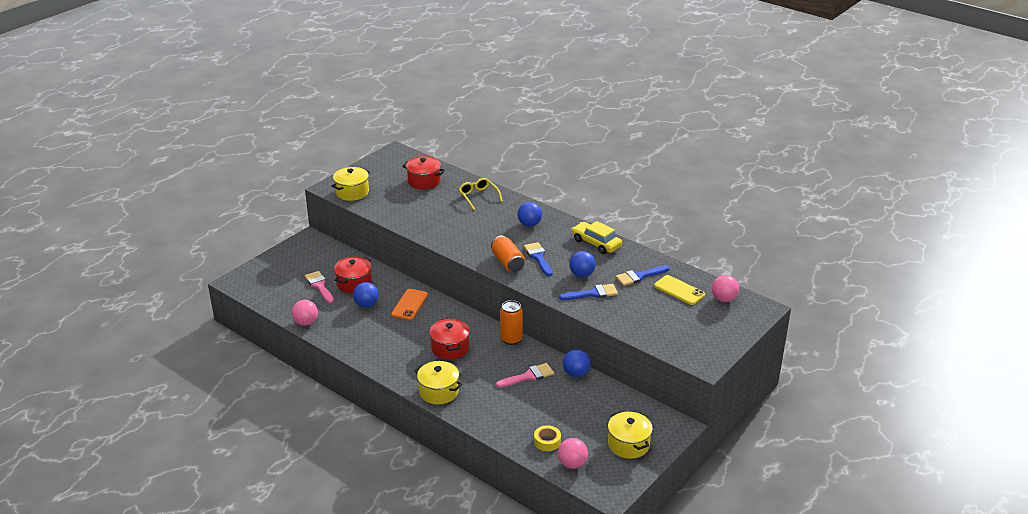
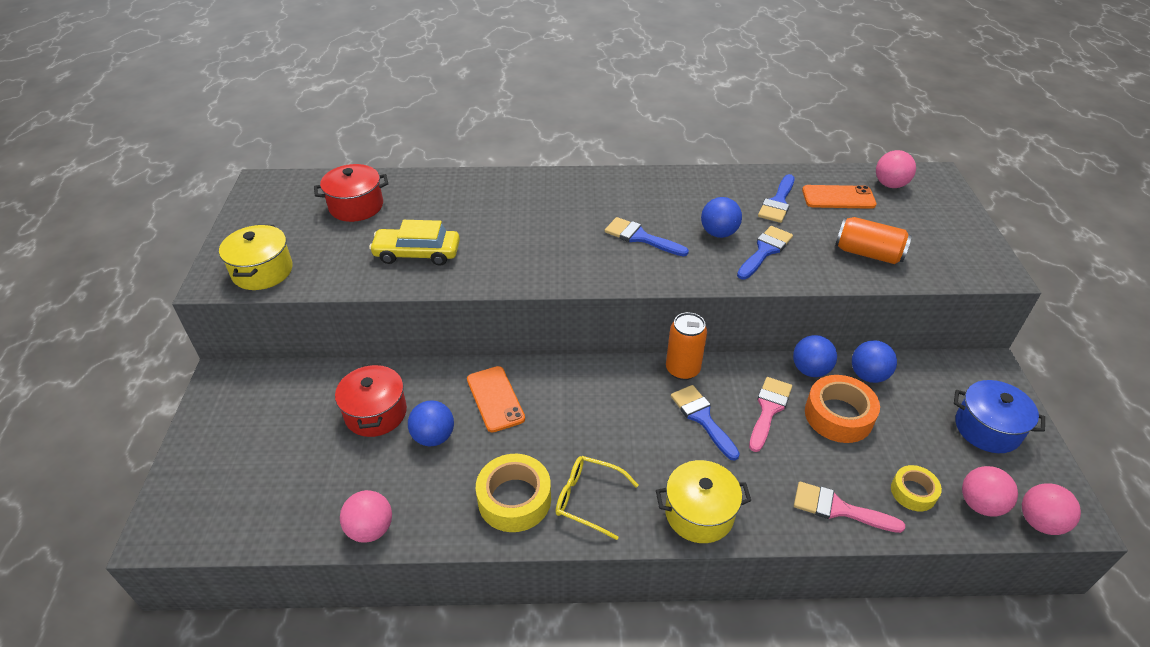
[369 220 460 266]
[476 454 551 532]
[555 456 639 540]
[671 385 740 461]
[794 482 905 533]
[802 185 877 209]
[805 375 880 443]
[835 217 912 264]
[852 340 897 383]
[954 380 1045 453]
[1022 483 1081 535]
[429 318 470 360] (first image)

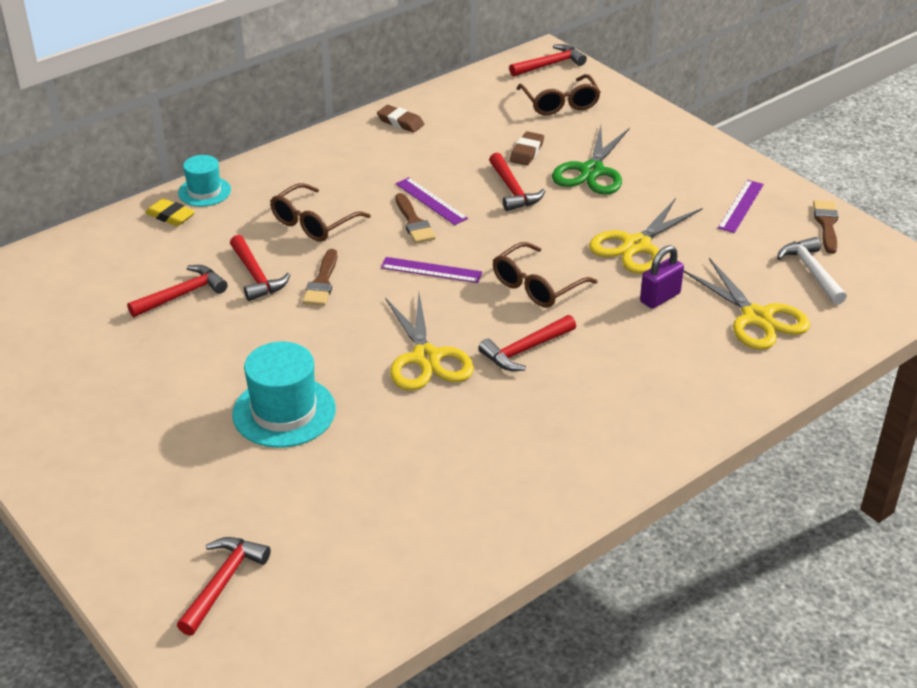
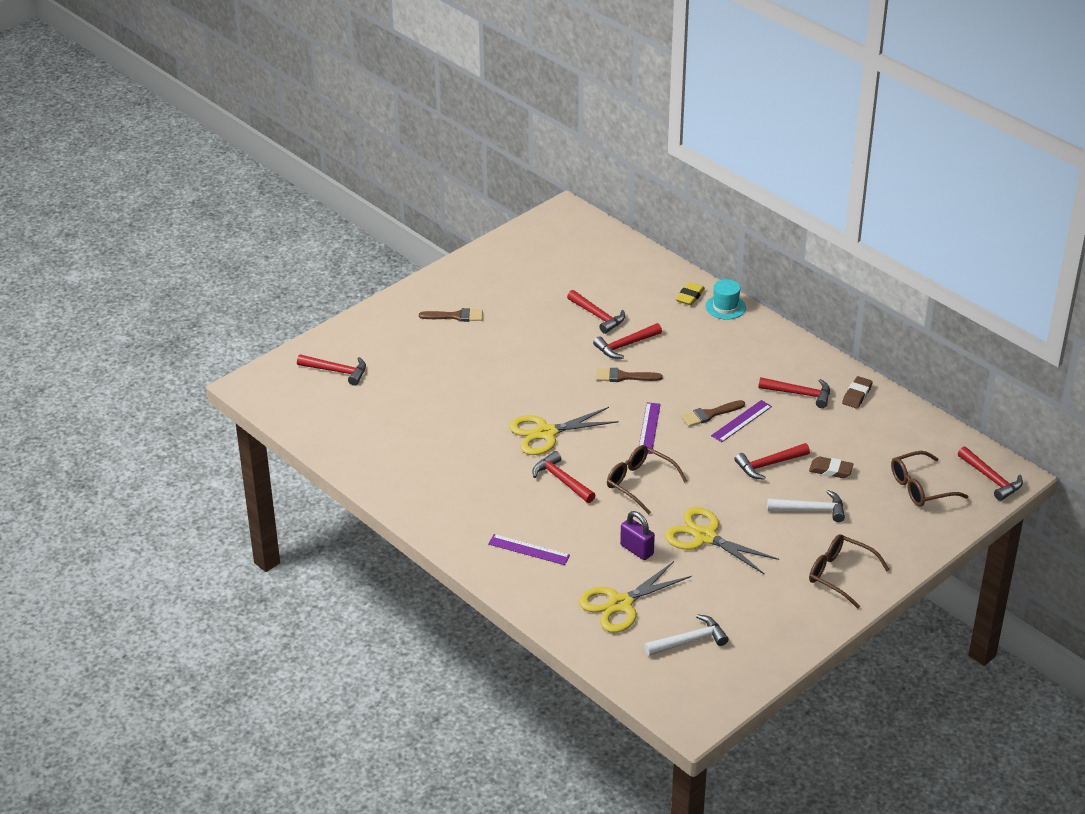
[419 308 483 322]
[488 534 570 565]
[759 377 830 408]
[767 490 845 522]
[809 534 890 609]
[232 341 336 448] (first image)

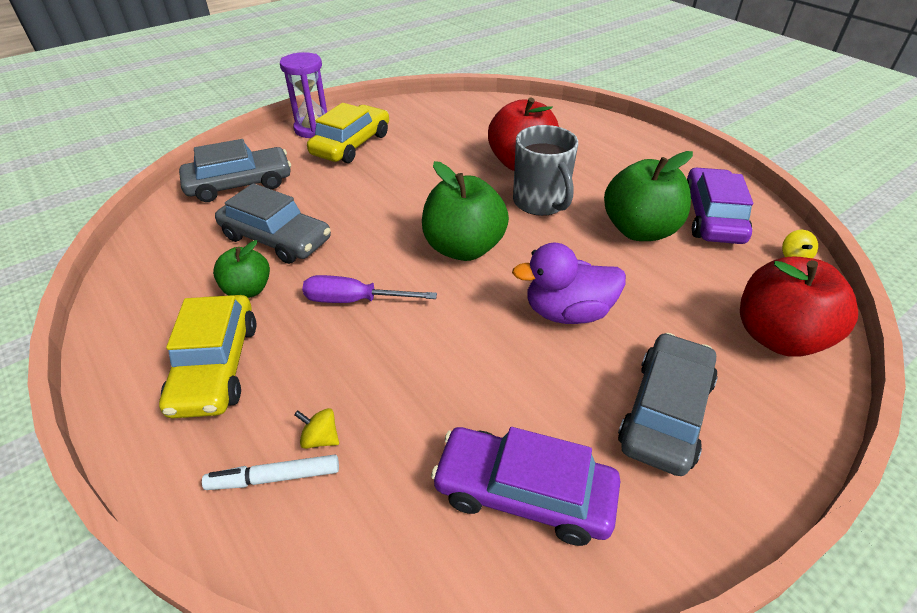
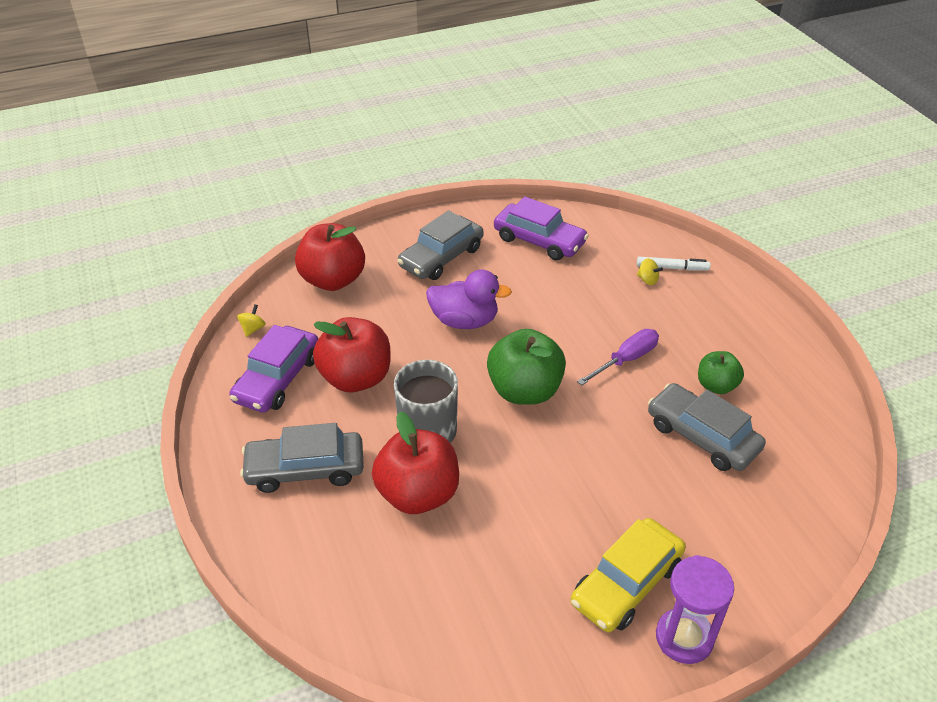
[240 423 364 493]
[313 317 390 392]
[577 329 659 386]
[159 295 256 418] (first image)

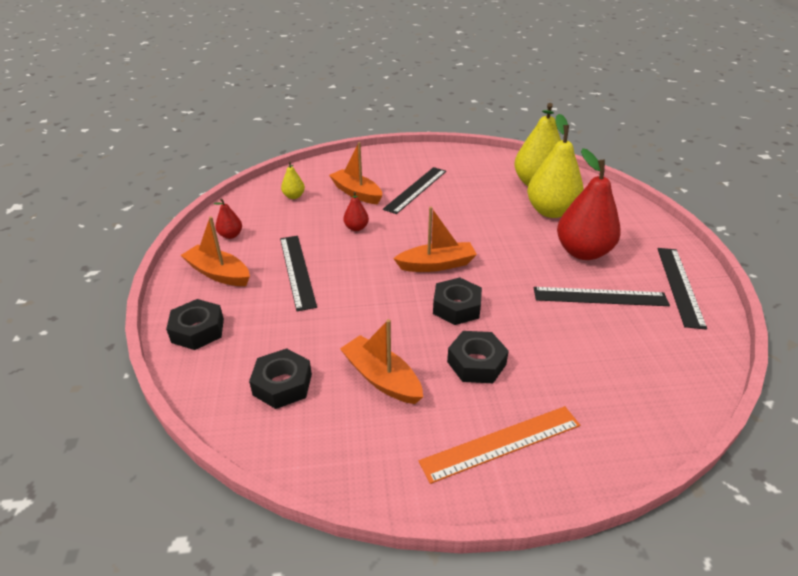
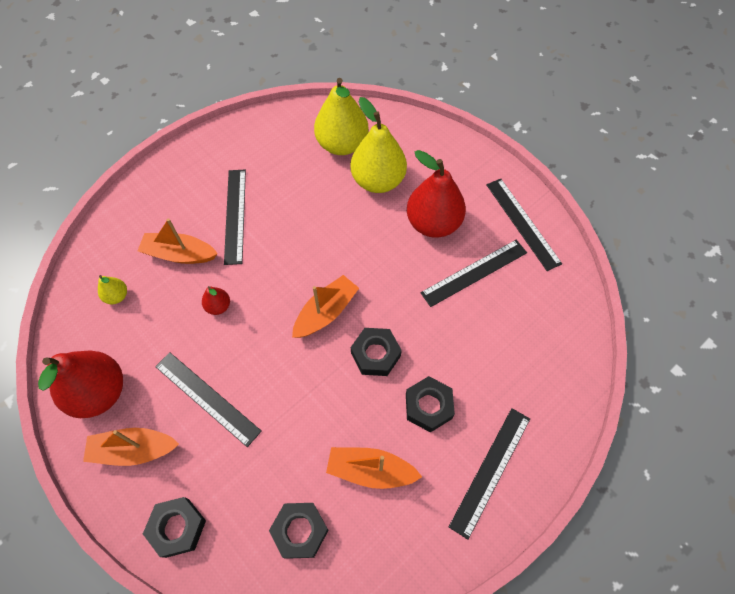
[38 351 123 418]
[449 408 530 540]

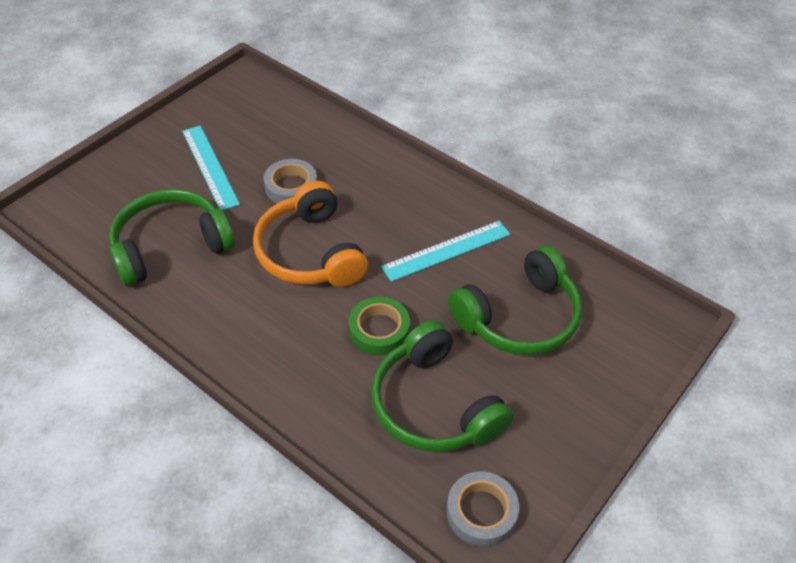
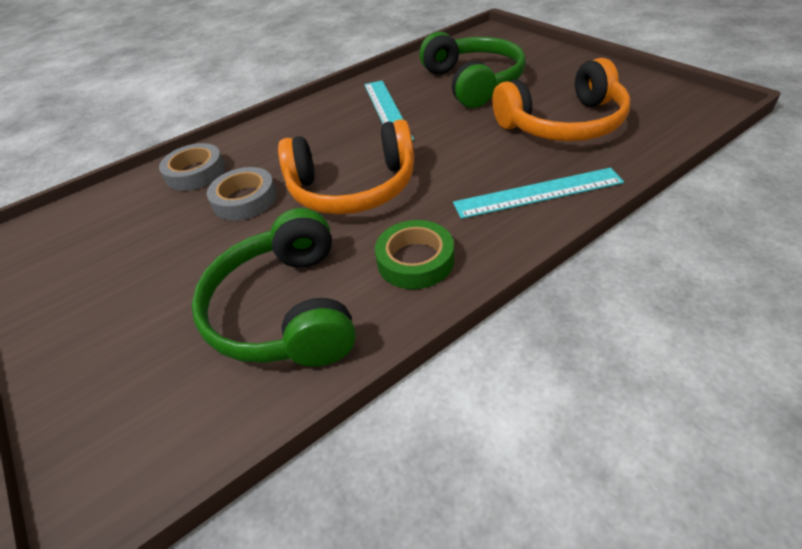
[159 143 225 191]
[375 220 454 289]
[453 168 624 219]
[492 58 630 141]

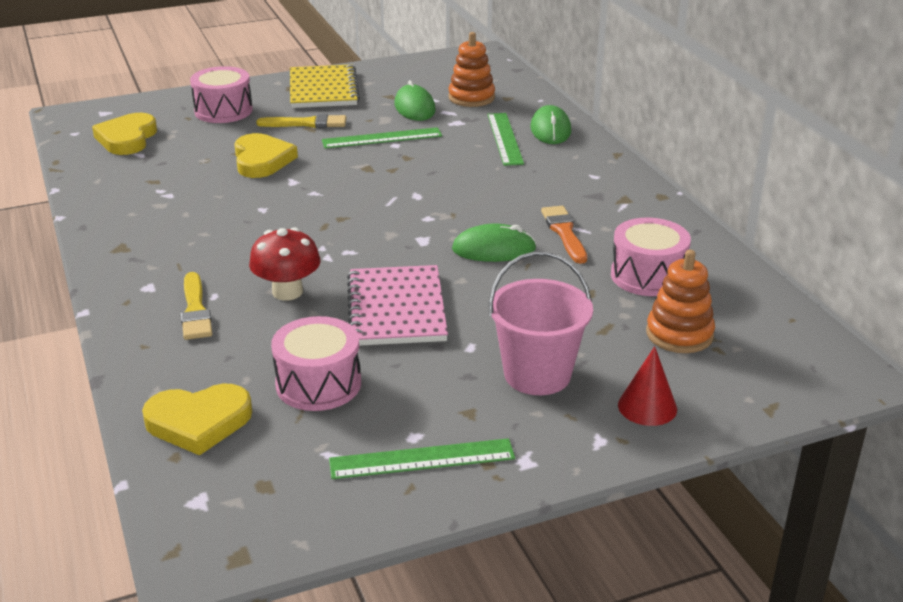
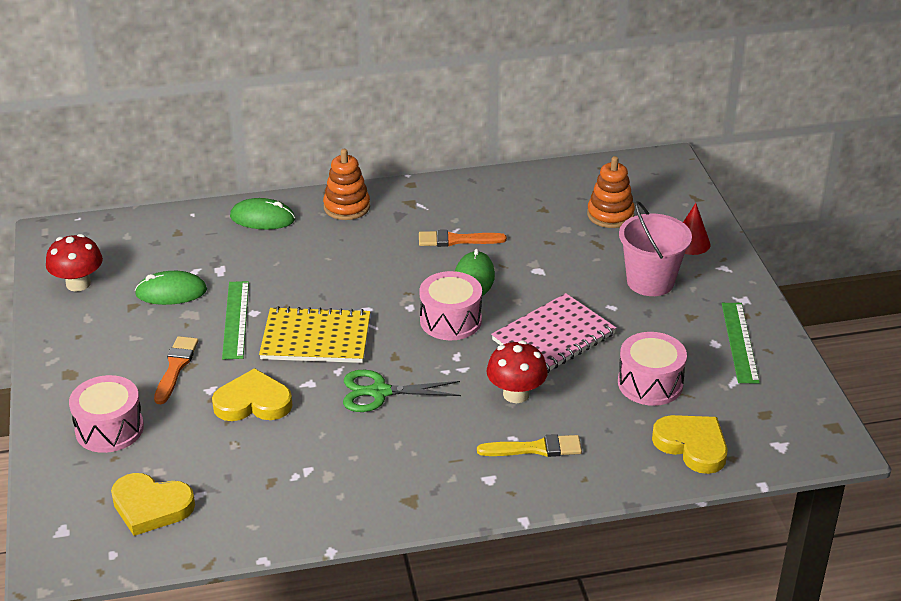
[46 234 103 292]
[154 336 198 404]
[259 306 370 363]
[323 149 370 220]
[343 370 461 412]
[419 271 482 340]
[491 293 616 373]
[652 415 728 474]
[487 113 524 166] (first image)

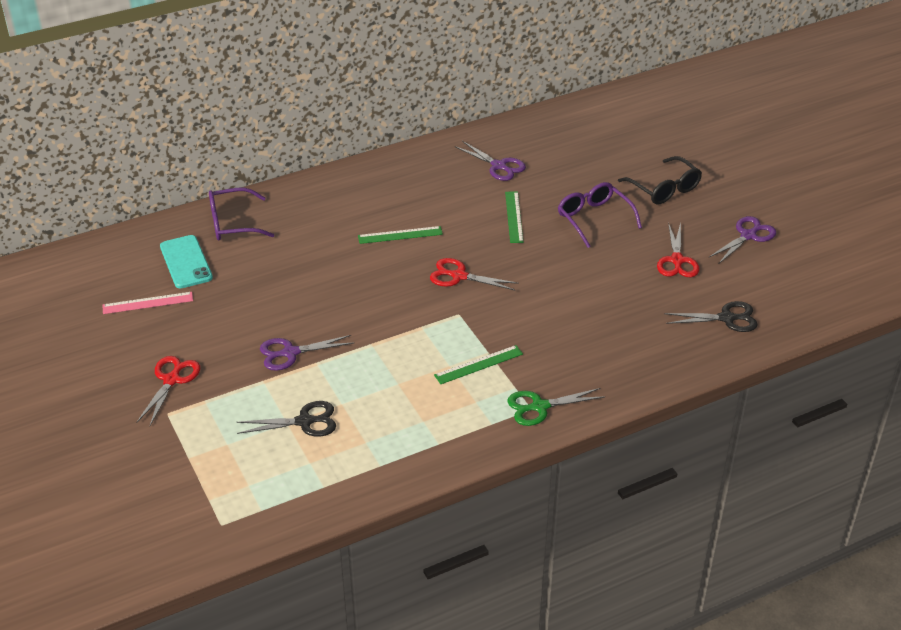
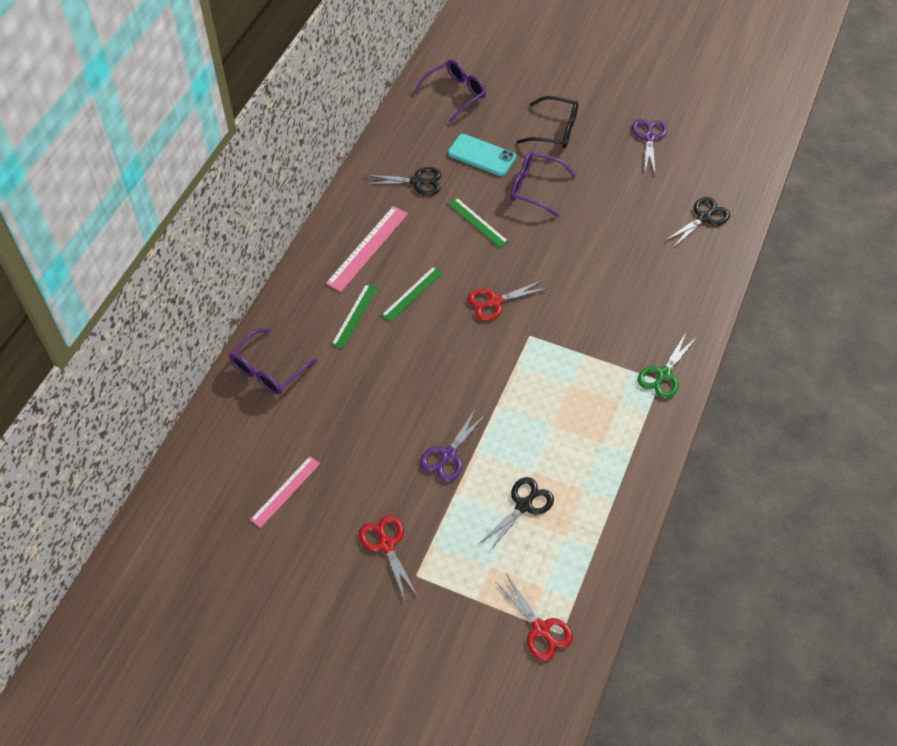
[326 206 408 292]
[331 284 378 349]
[366 167 441 195]
[414 60 486 123]
[448 134 516 176]
[496 574 573 661]

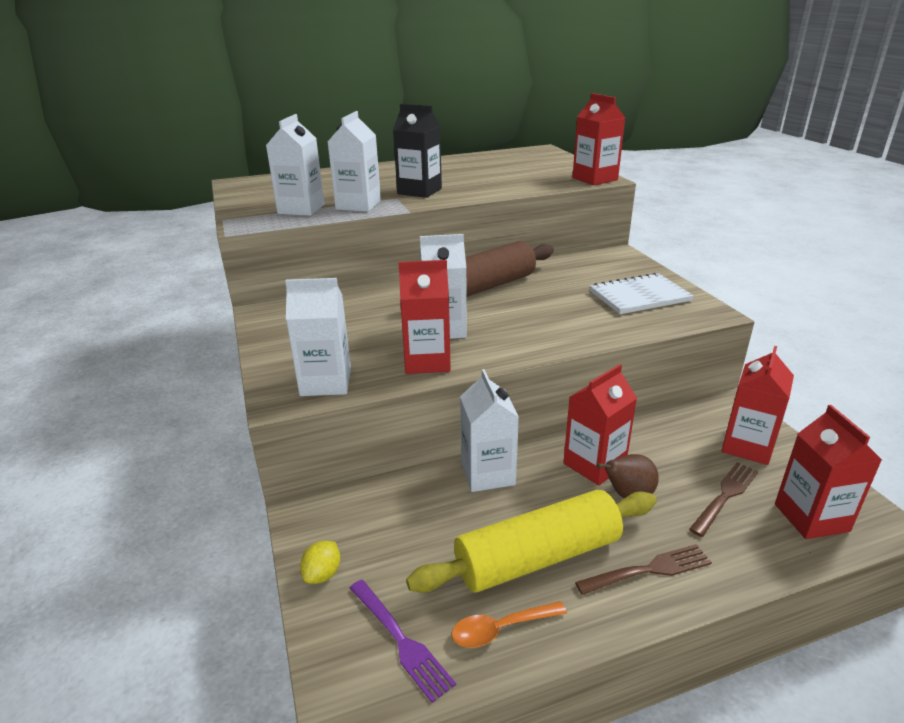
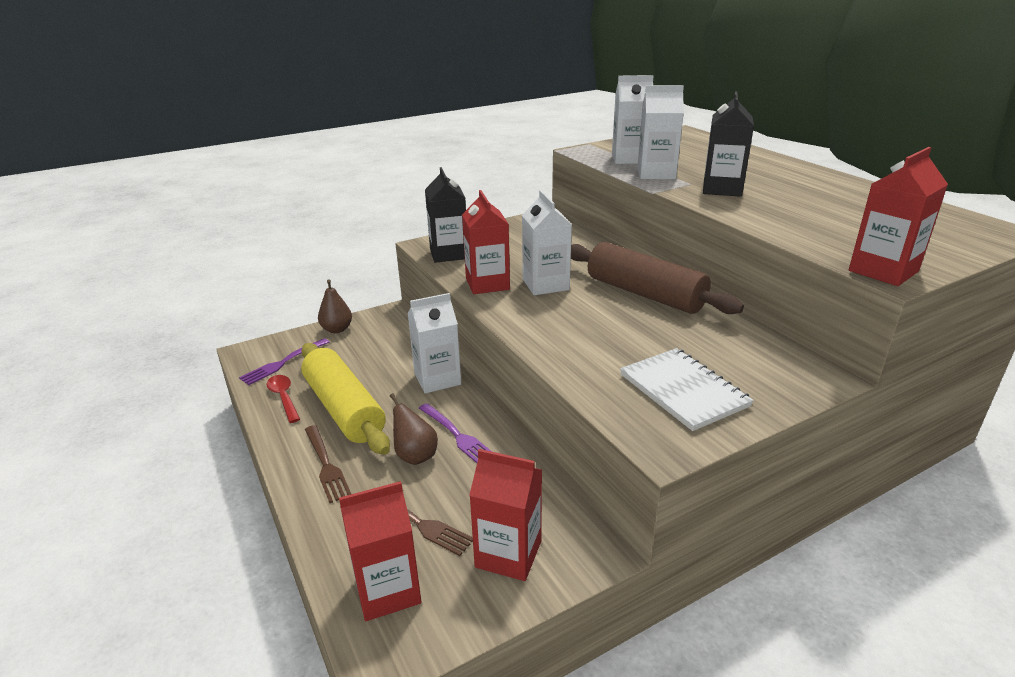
[267 375 300 423]
[318 279 352 333]
[419 403 492 463]
[425 167 466 263]

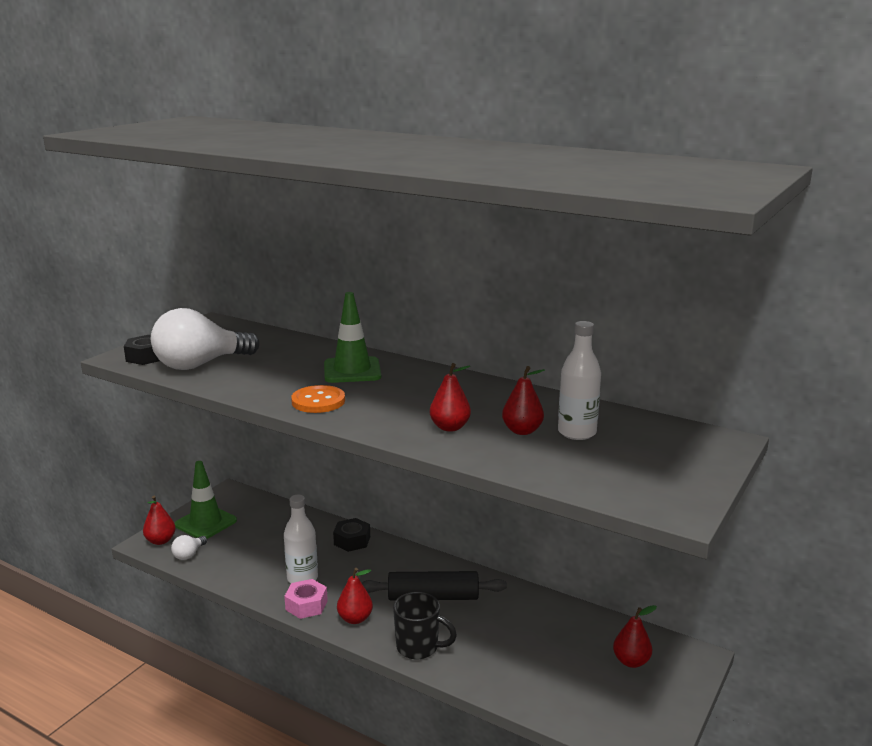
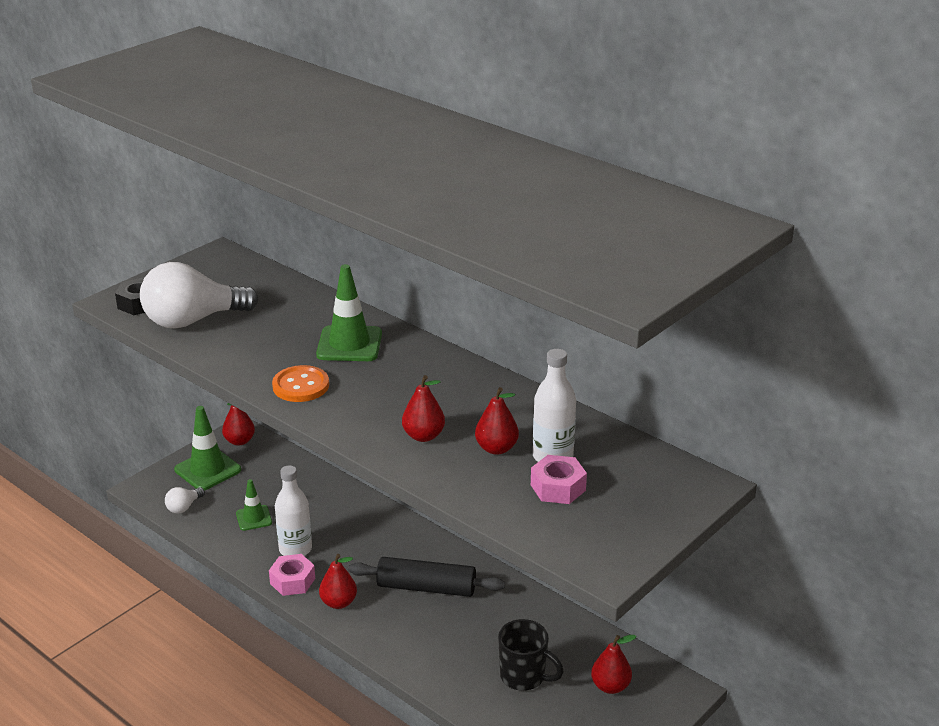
[222 403 255 446]
[236 479 272 531]
[498 619 564 691]
[531 455 587 504]
[333 518 370 552] (first image)

